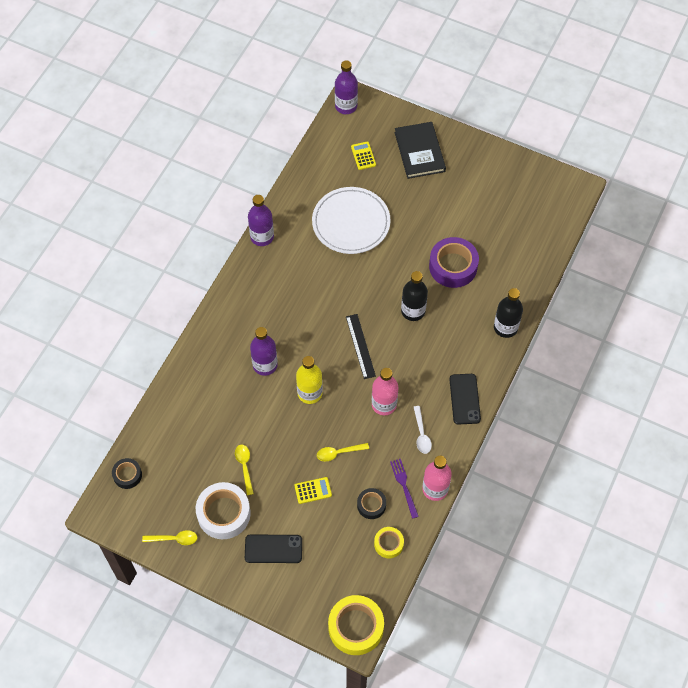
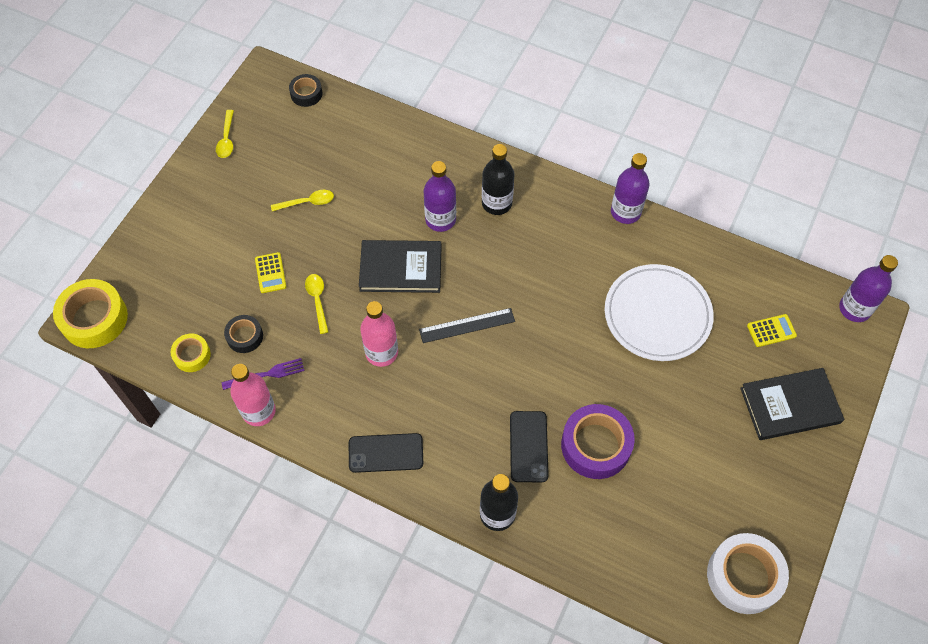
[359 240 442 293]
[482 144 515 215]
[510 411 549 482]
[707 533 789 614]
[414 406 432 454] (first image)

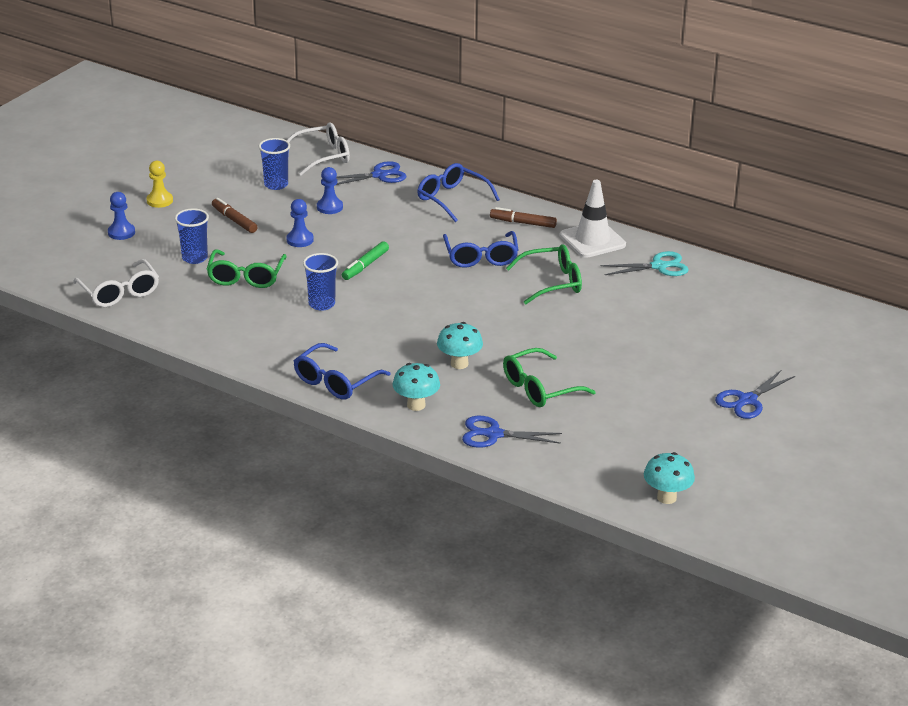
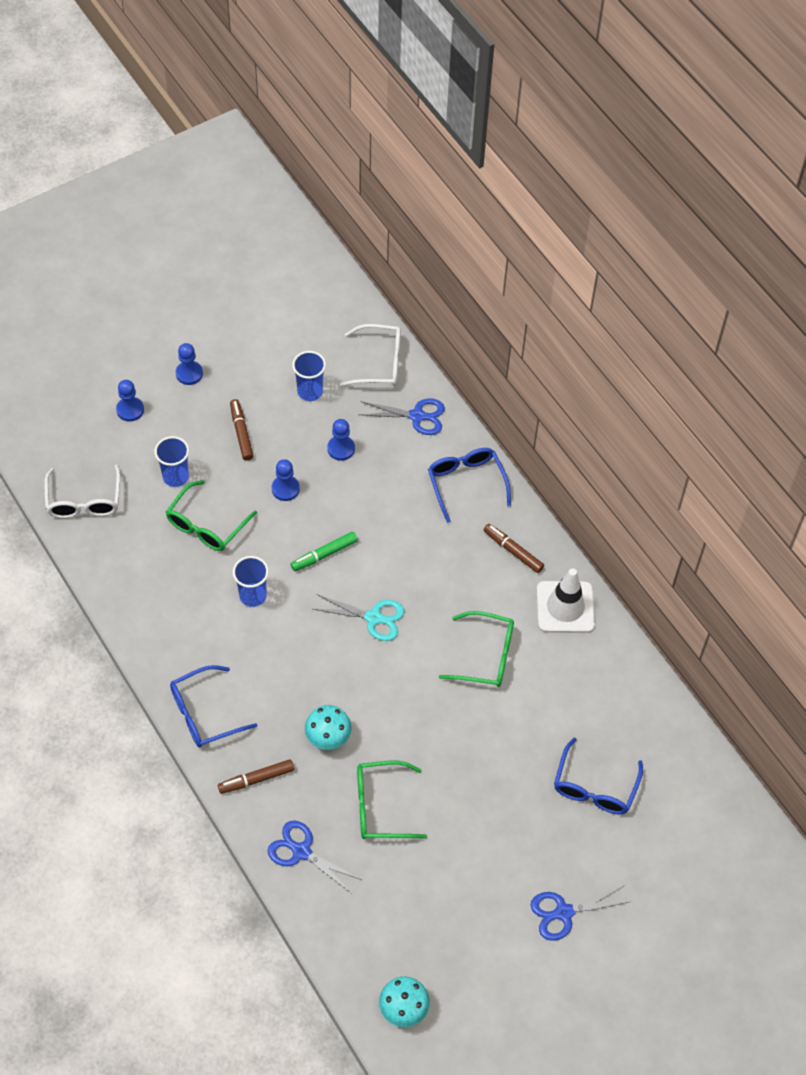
[176 343 203 385]
[218 759 294 794]
[314 594 405 641]
[554 738 643 814]

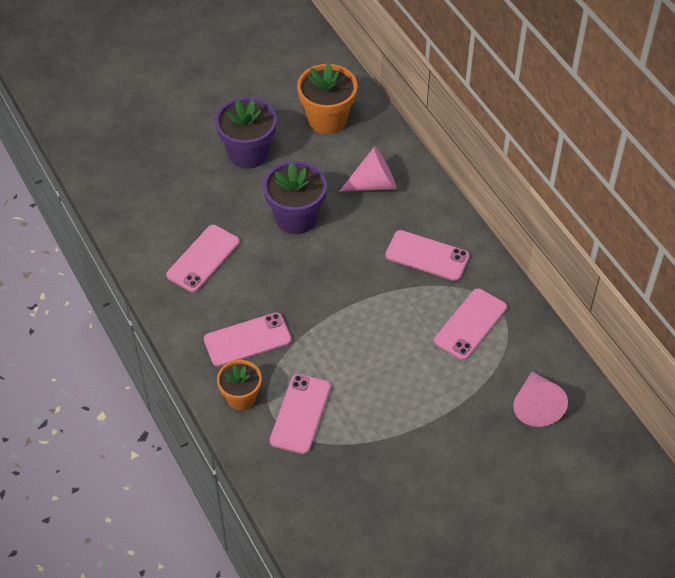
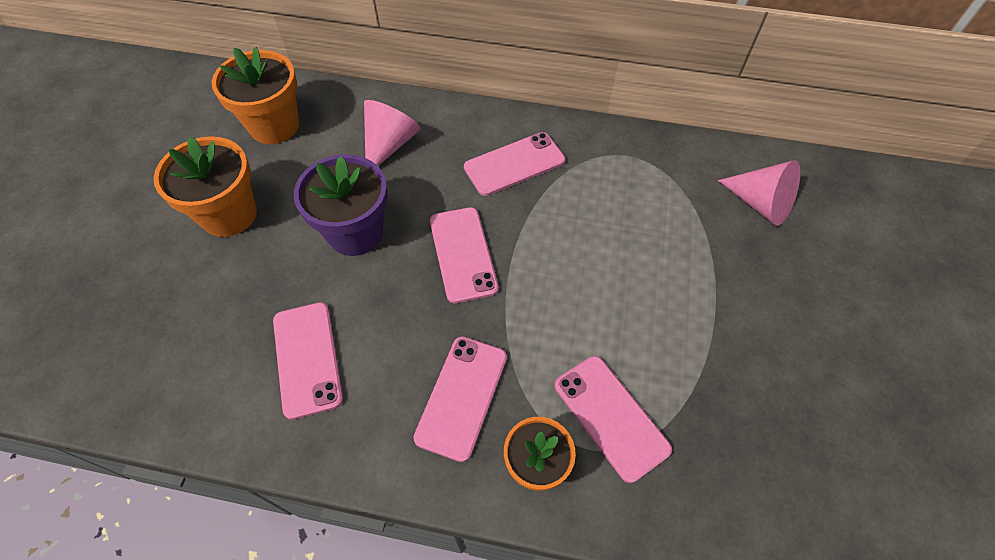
[153 136 257 237]
[430 207 499 303]

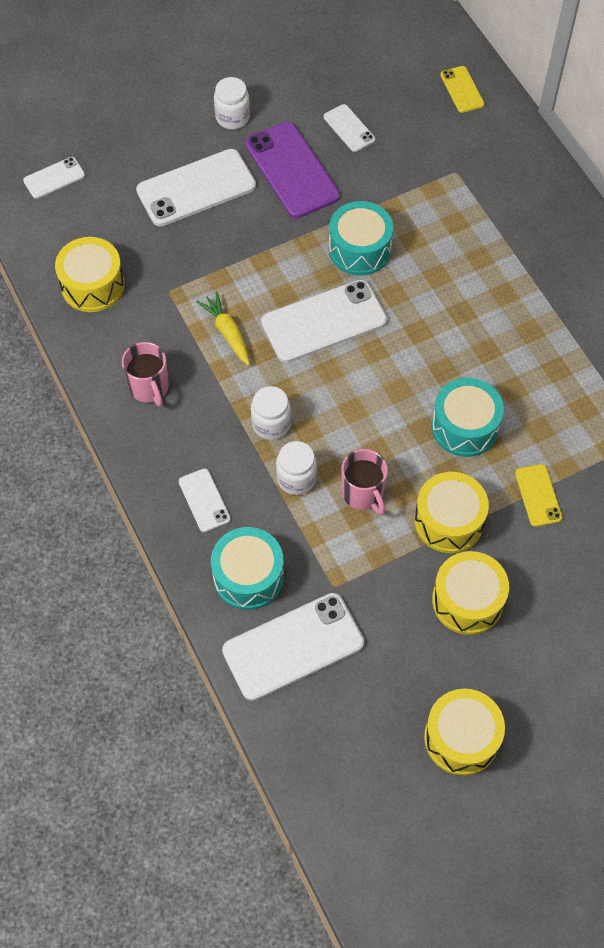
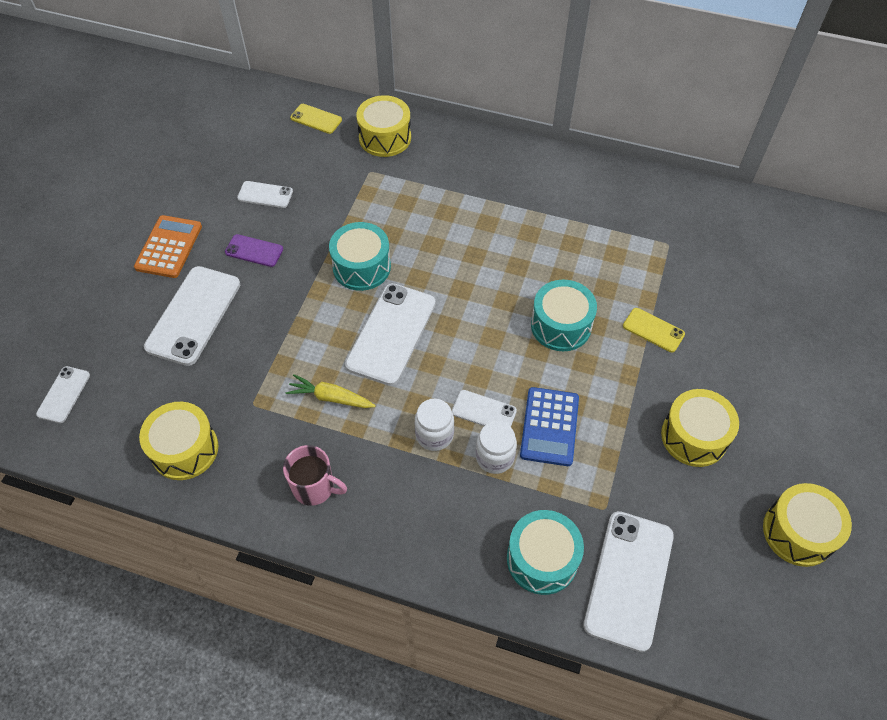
[134 215 202 278]
[225 234 283 267]
[356 95 411 157]
[452 390 517 427]
[520 387 579 466]

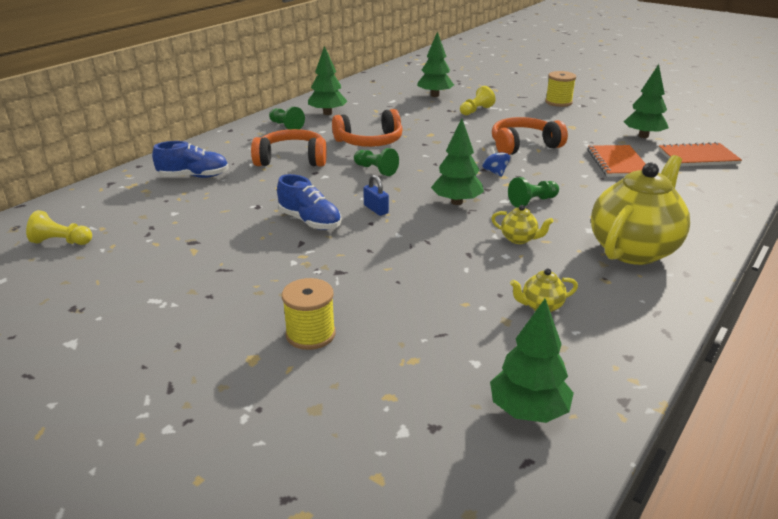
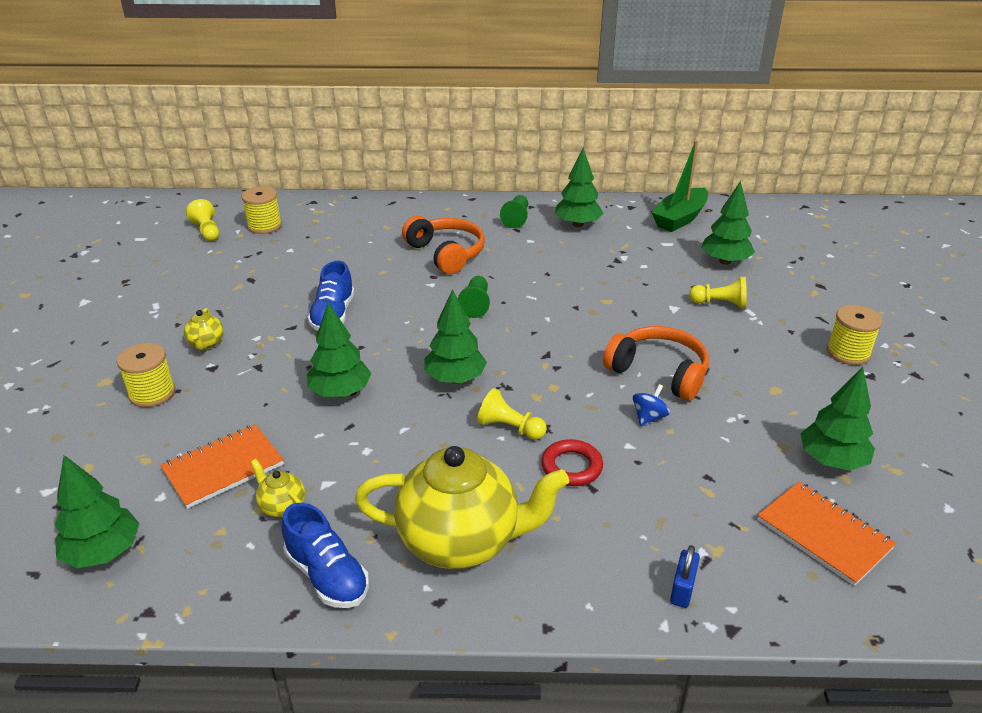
[160 424 284 509]
[184 308 224 350]
[241 186 282 234]
[282 503 369 608]
[307 302 372 397]
[477 388 547 440]
[541 439 603 486]
[633 384 670 426]
[651 140 708 232]
[670 545 700 608]
[332 109 403 147] (first image)

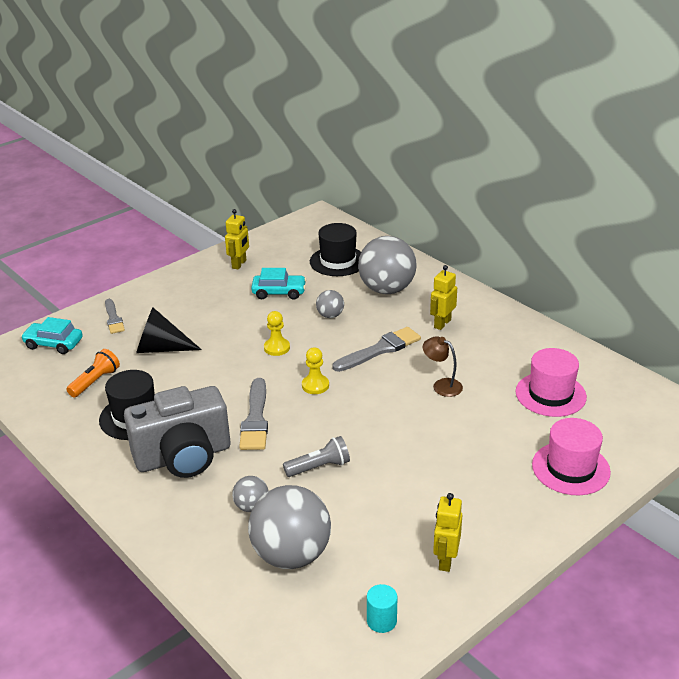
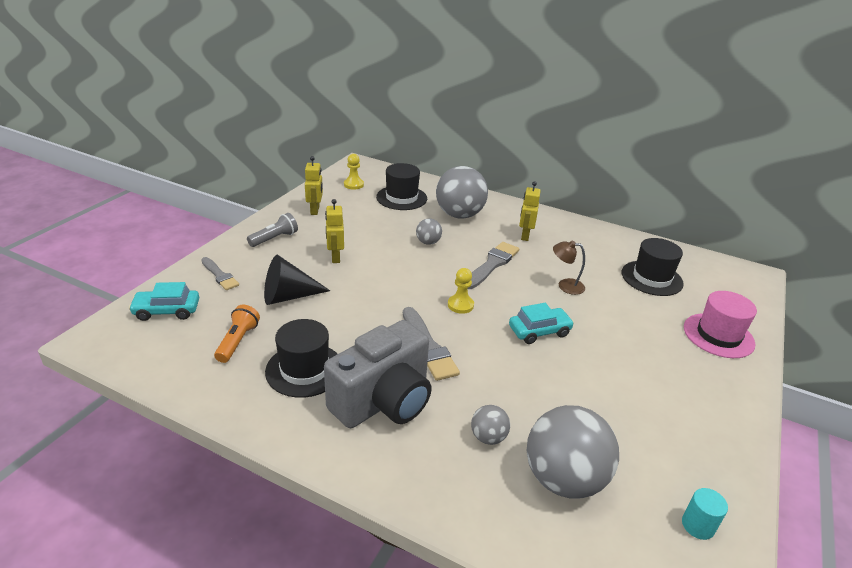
[247 213 298 247]
[325 199 344 263]
[344 154 364 190]
[509 303 574 344]
[622 238 684 296]

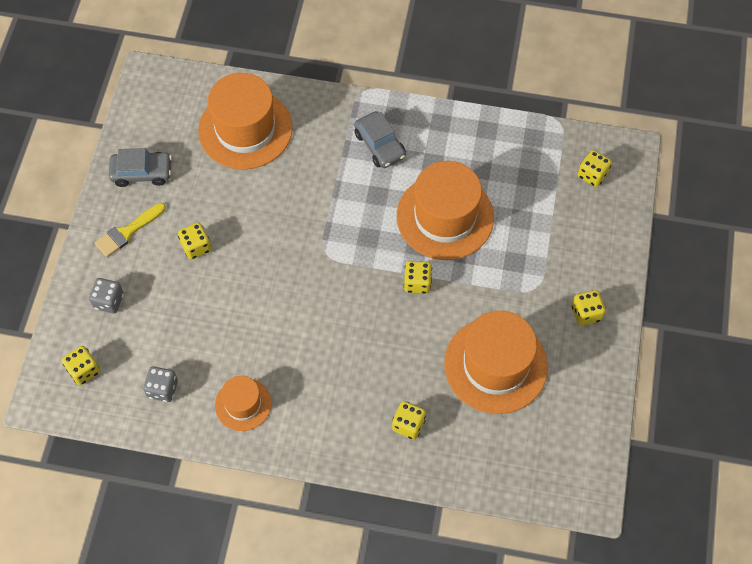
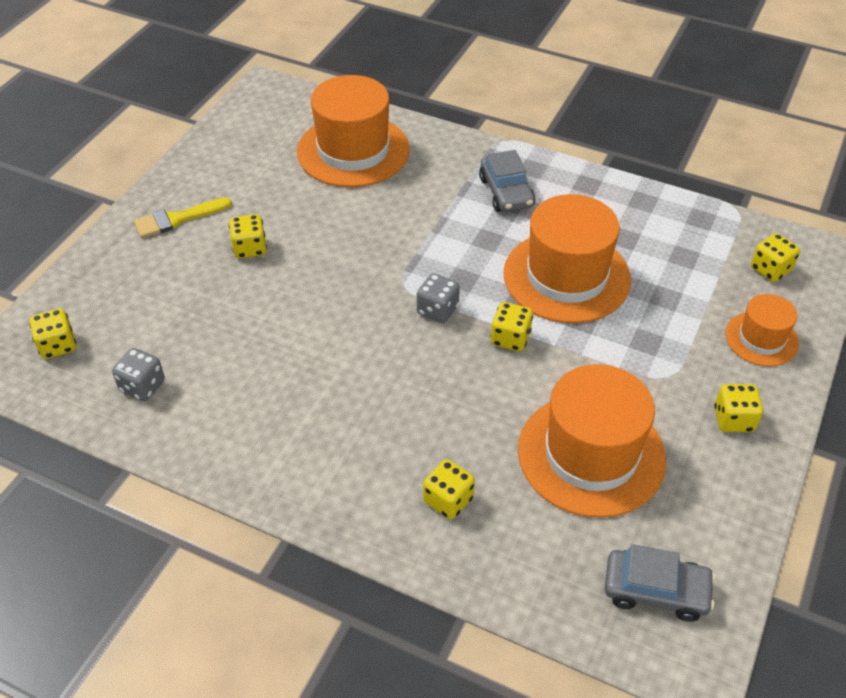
[417 273 460 323]
[605 544 715 622]
[725 294 799 367]

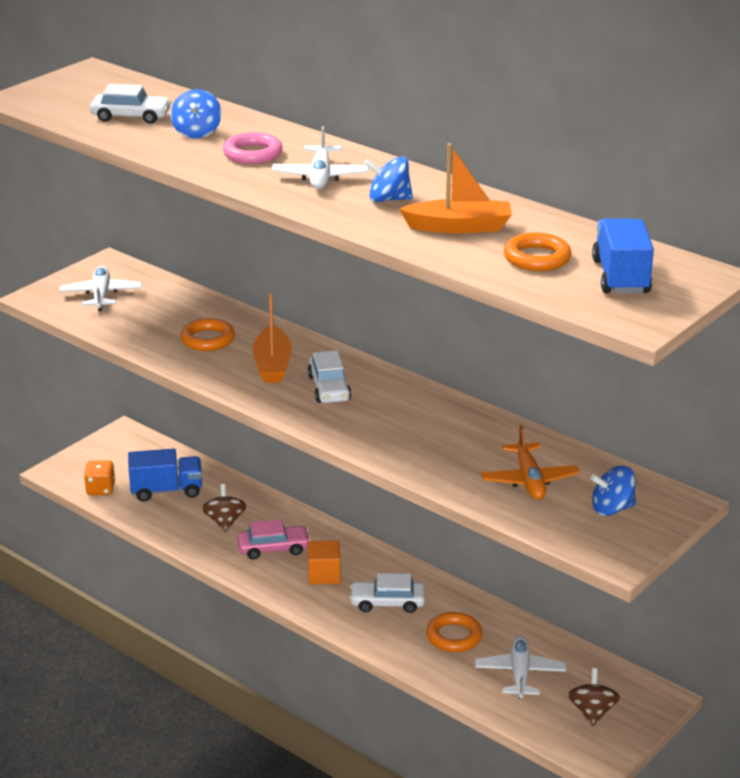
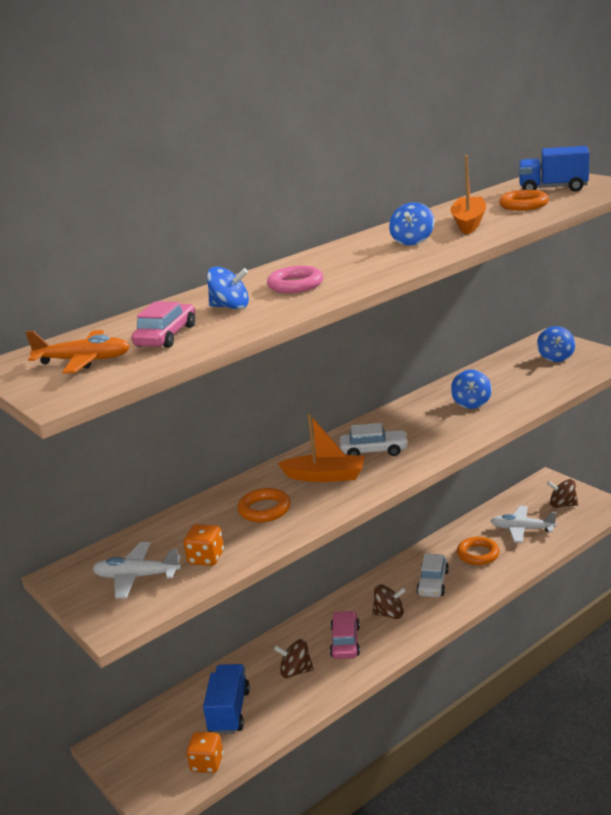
[26 330 130 374]
[131 301 195 348]
[184 524 224 566]
[372 584 406 619]
[451 370 492 409]
[272 126 369 189] (first image)

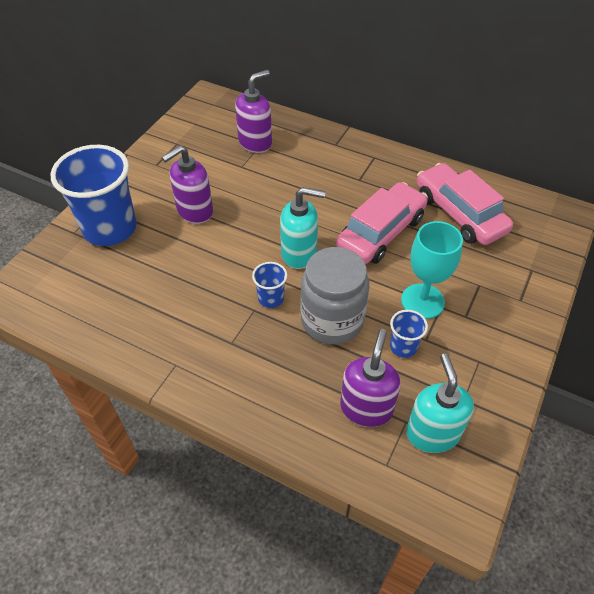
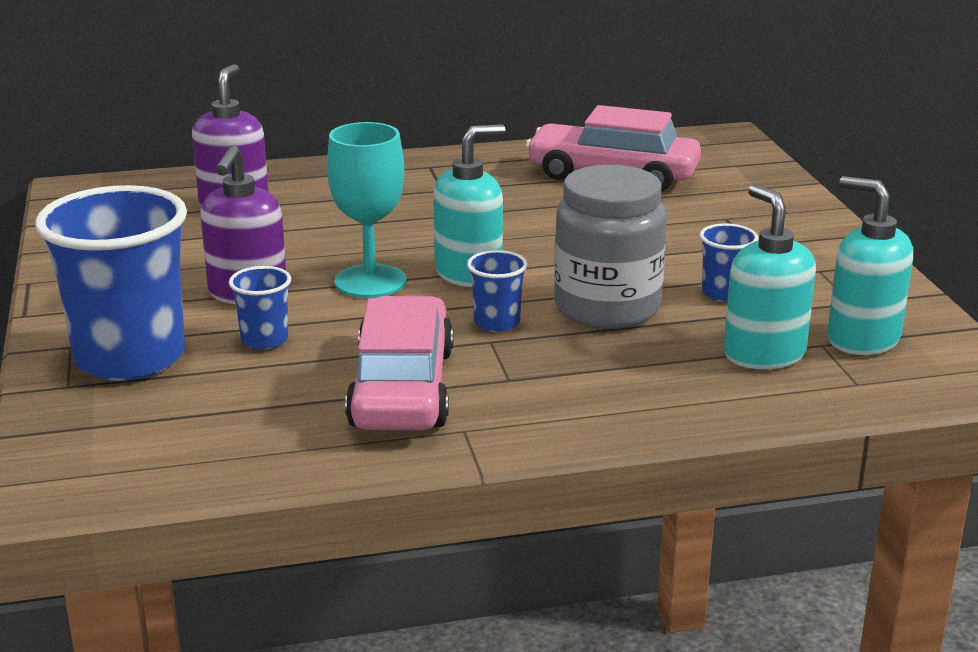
[229 266 291 350]
[327 122 406 298]
[345 296 453 430]
[724 184 816 369]

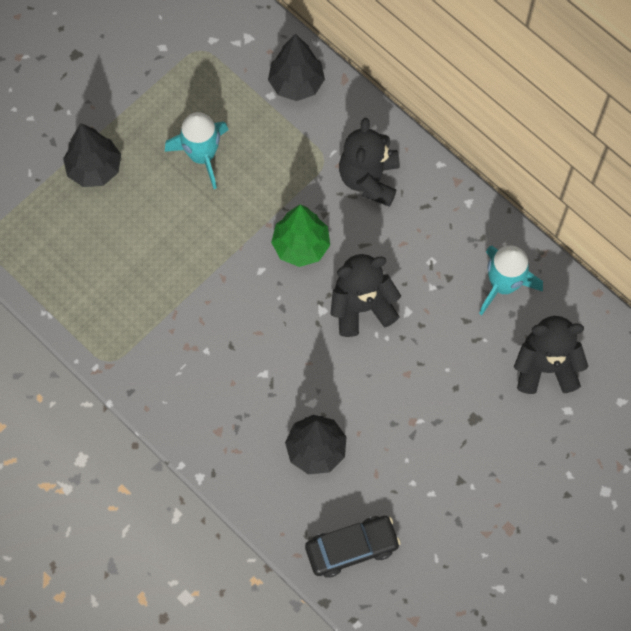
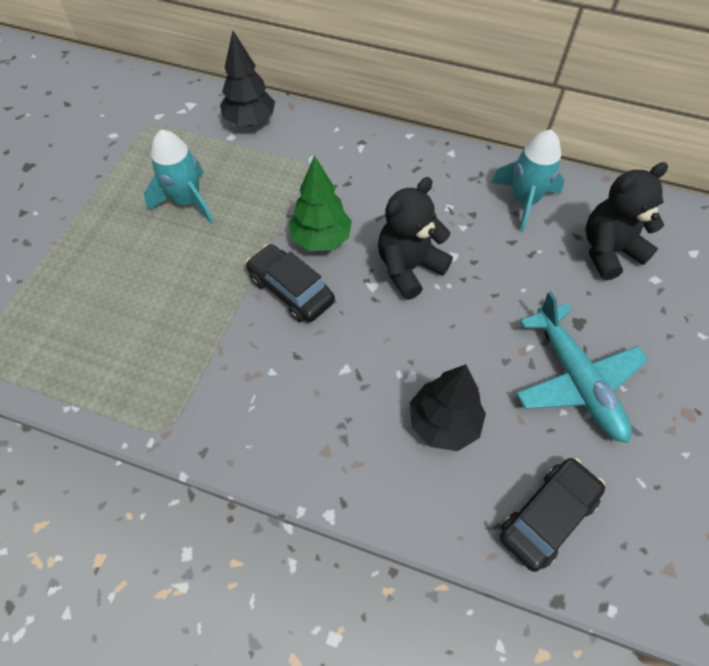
[246 244 335 322]
[516 291 648 443]
[63 123 121 187] (first image)
[339 118 400 207] (first image)

